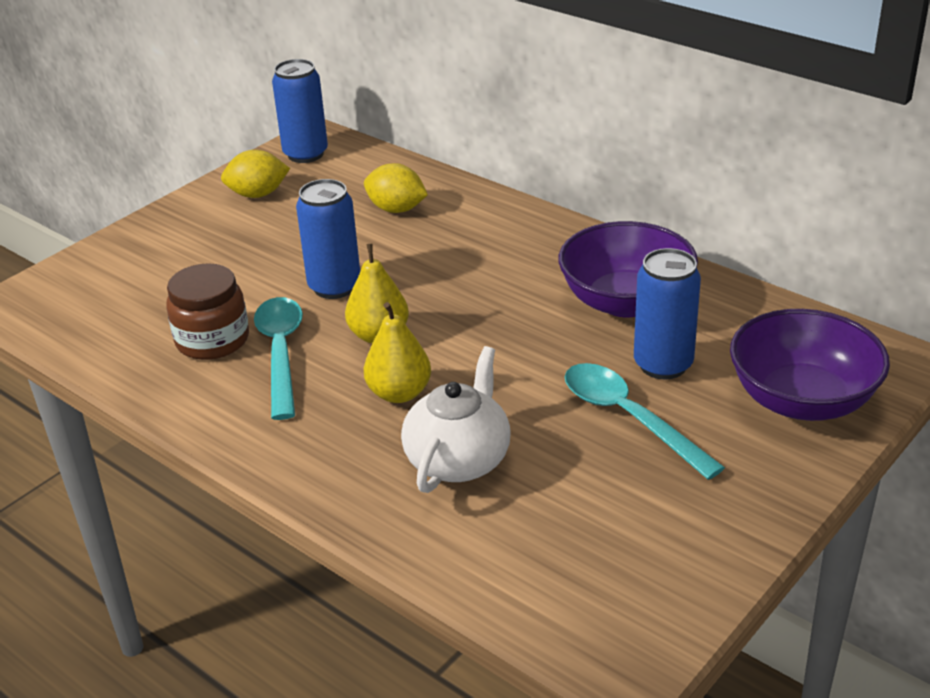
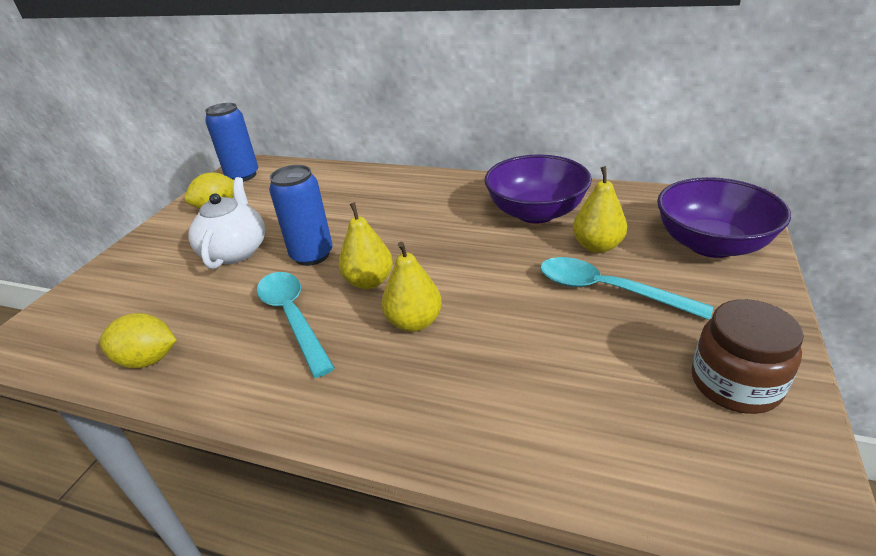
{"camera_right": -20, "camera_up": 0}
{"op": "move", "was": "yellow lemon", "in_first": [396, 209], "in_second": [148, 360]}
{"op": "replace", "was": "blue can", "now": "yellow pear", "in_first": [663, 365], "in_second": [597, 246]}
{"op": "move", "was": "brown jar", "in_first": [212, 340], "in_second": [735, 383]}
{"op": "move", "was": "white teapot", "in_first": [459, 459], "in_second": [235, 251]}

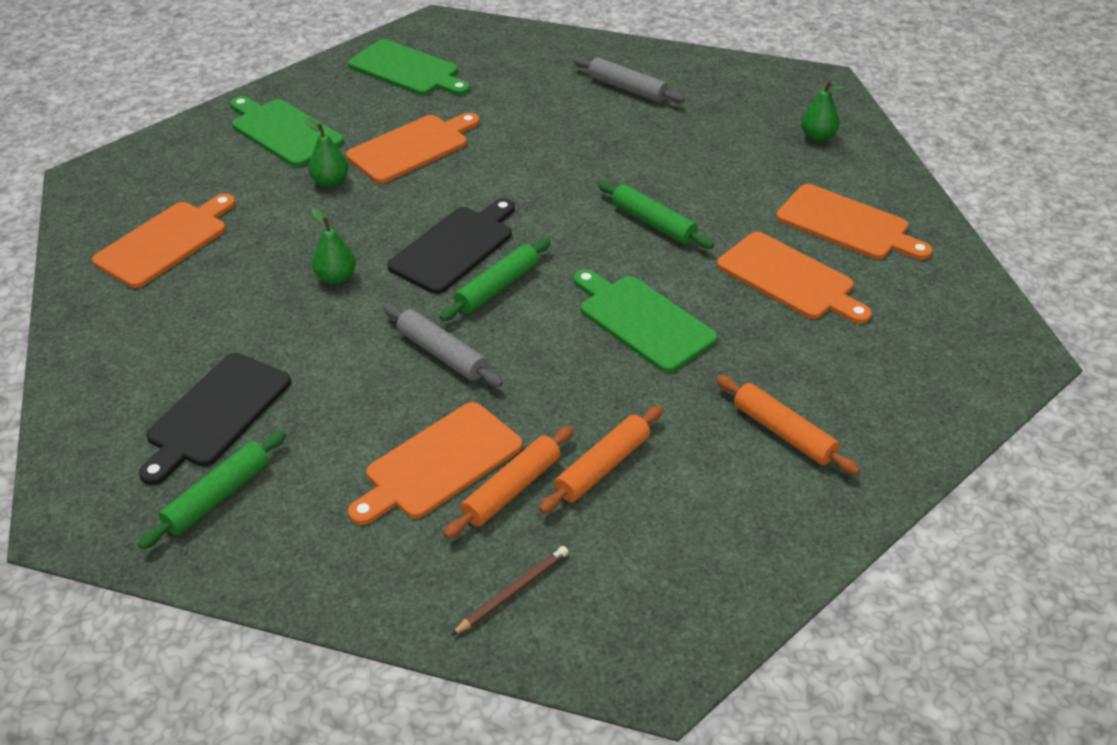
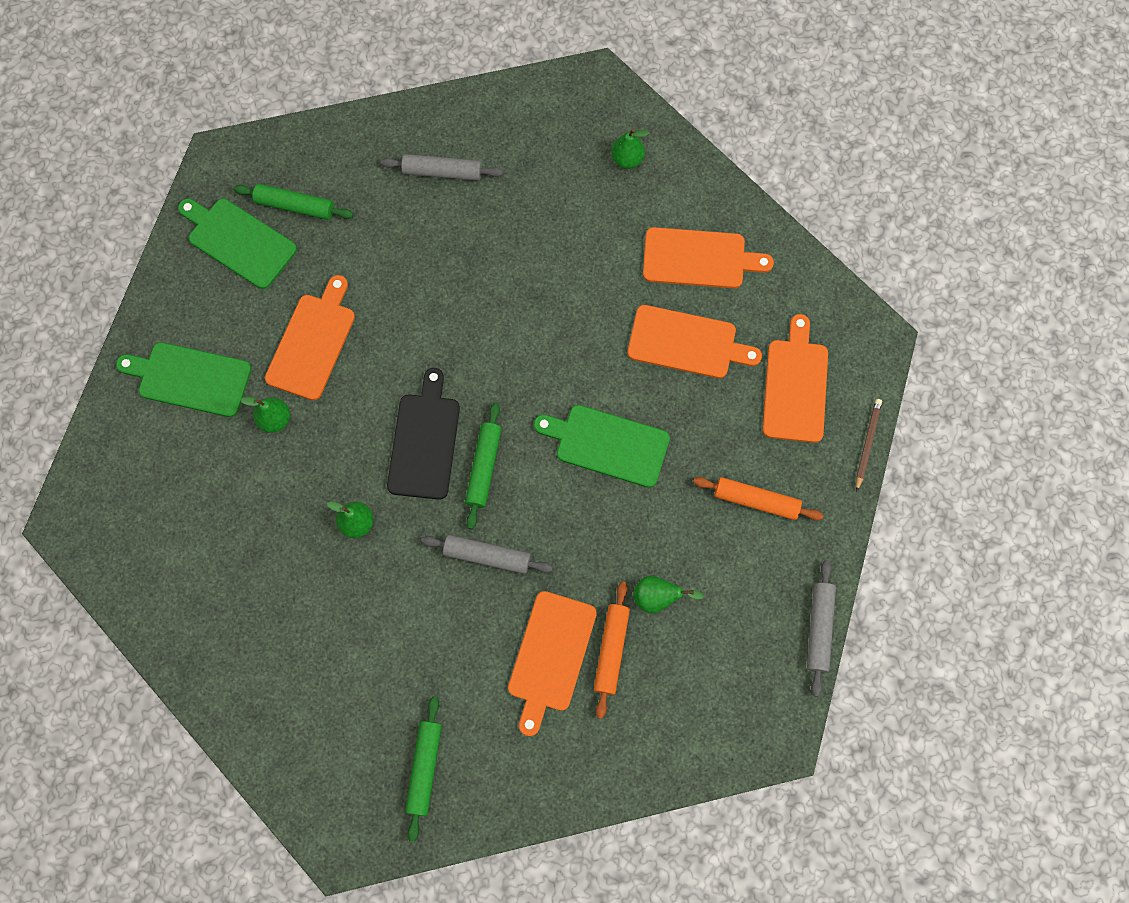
{"camera_right": -30, "camera_up": 30}
{"op": "rotate", "was": "green cutting board", "in_first": [407, 70], "in_second": [238, 241], "clockwise": -150}
{"op": "move", "was": "green rolling pin", "in_first": [653, 223], "in_second": [295, 206]}
{"op": "move", "was": "orange cutting board", "in_first": [165, 242], "in_second": [795, 386]}
{"op": "delete", "was": "black cutting board", "in_first": [216, 414]}
{"op": "replace", "was": "orange rolling pin", "now": "green pear", "in_first": [602, 467], "in_second": [657, 597]}
{"op": "move", "was": "brown pencil", "in_first": [512, 592], "in_second": [867, 444]}
{"op": "insert", "now": "grey rolling pin", "in_second": [819, 628]}

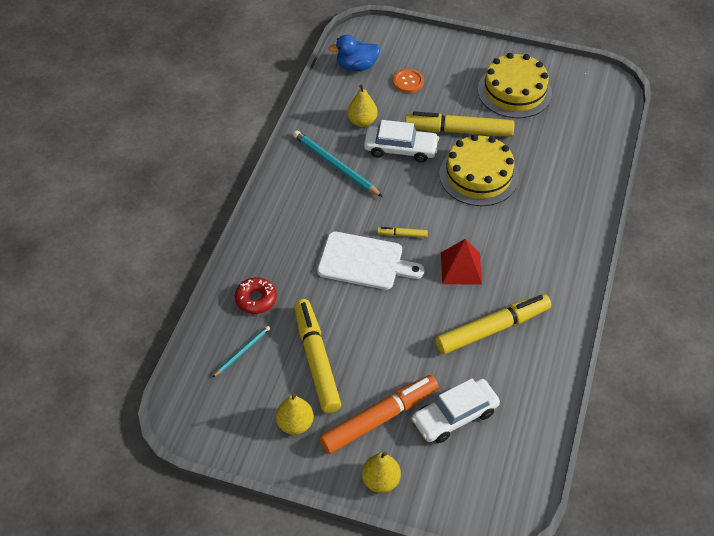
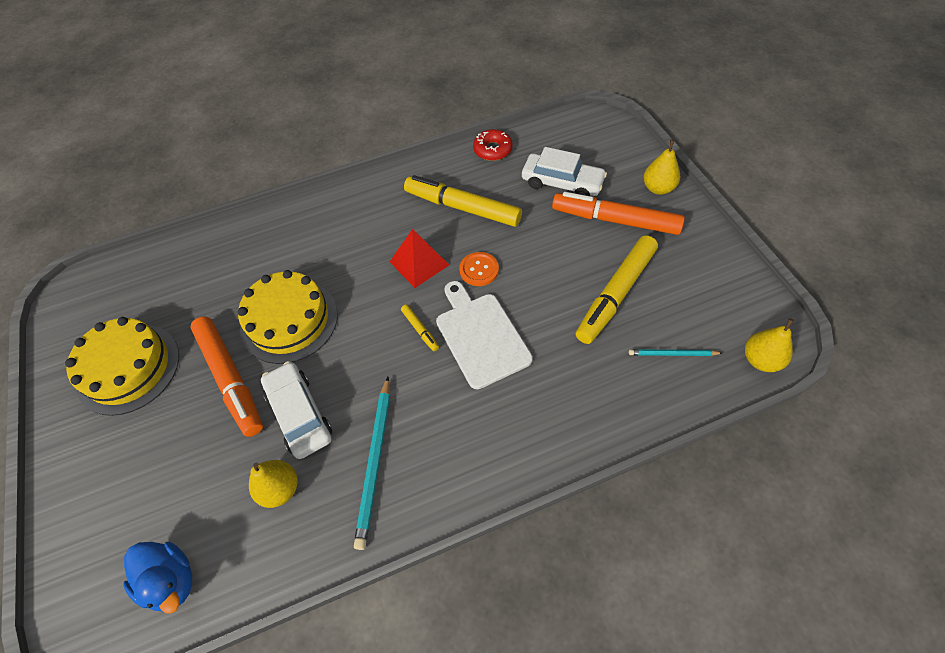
{"camera_right": -125, "camera_up": 5}
{"op": "move", "was": "orange button", "in_first": [408, 82], "in_second": [479, 270]}
{"op": "recolor", "was": "yellow marker", "now": "orange marker", "in_first": [459, 131], "in_second": [231, 379]}
{"op": "move", "was": "red donut", "in_first": [256, 299], "in_second": [492, 150]}
{"op": "move", "was": "yellow pear", "in_first": [295, 424], "in_second": [761, 360]}

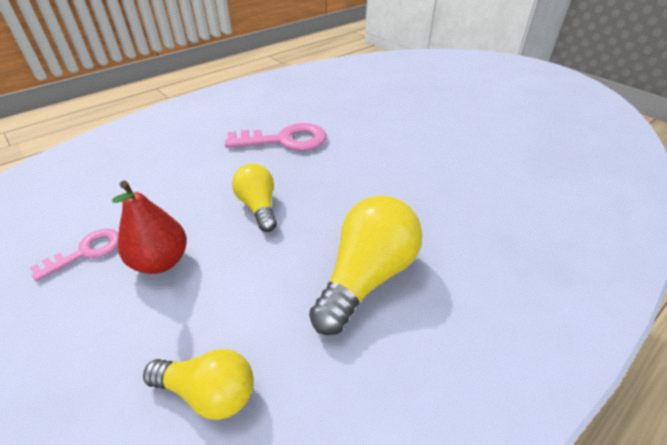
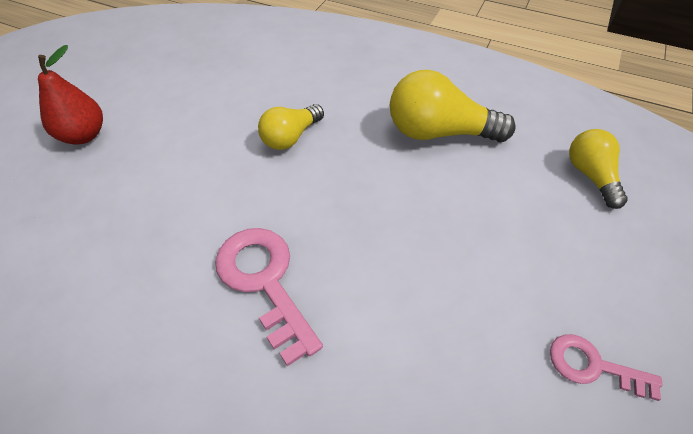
{"camera_right": -115, "camera_up": 10}
{"op": "move", "was": "yellow light bulb", "in_first": [258, 207], "in_second": [291, 137]}
{"op": "move", "was": "red pear", "in_first": [161, 261], "in_second": [83, 135]}

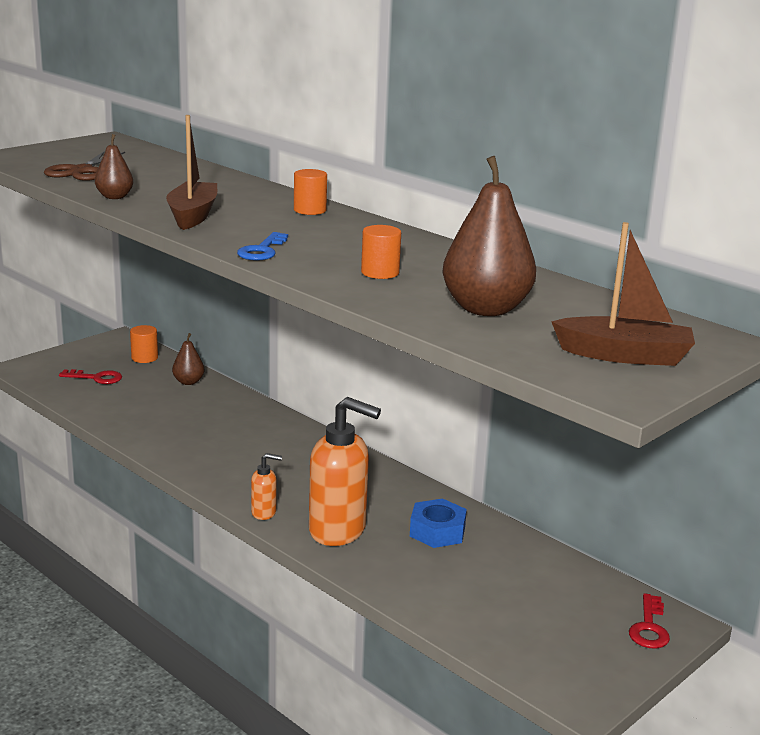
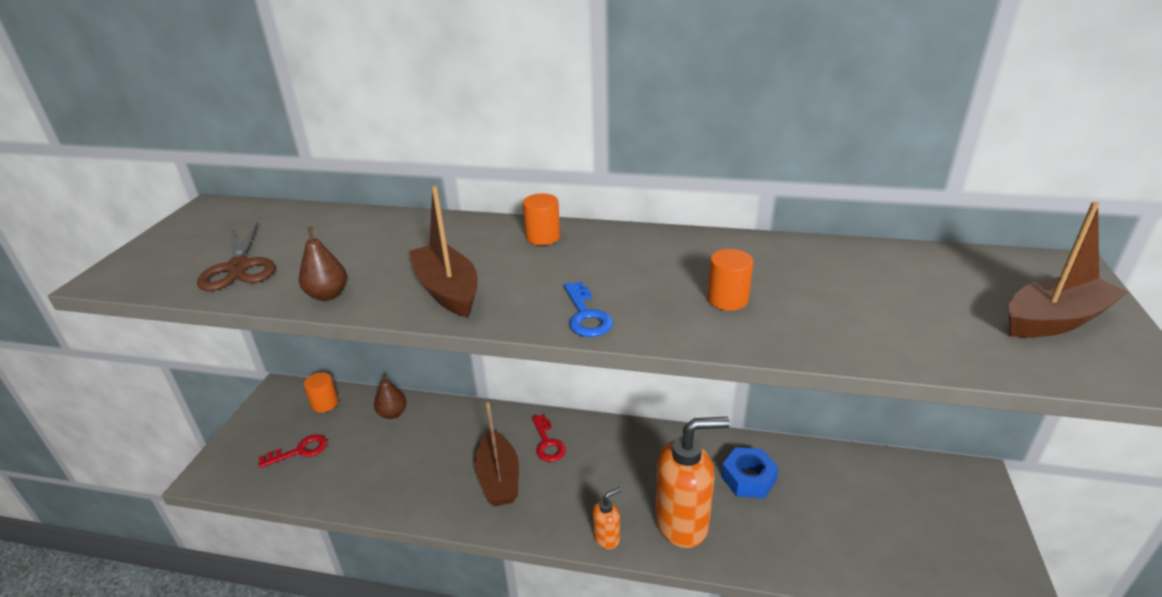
{"camera_right": -30, "camera_up": 10}
{"op": "delete", "was": "brown pear", "in_first": [486, 309]}
{"op": "move", "was": "red key", "in_first": [649, 627], "in_second": [547, 443]}
{"op": "insert", "now": "brown boat", "in_second": [499, 478]}

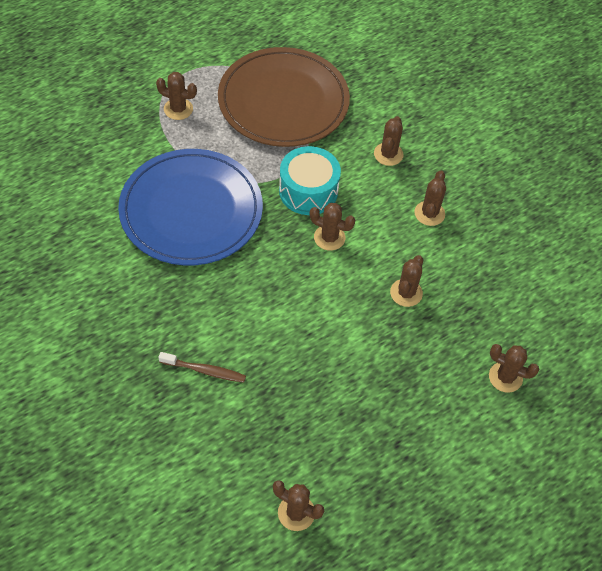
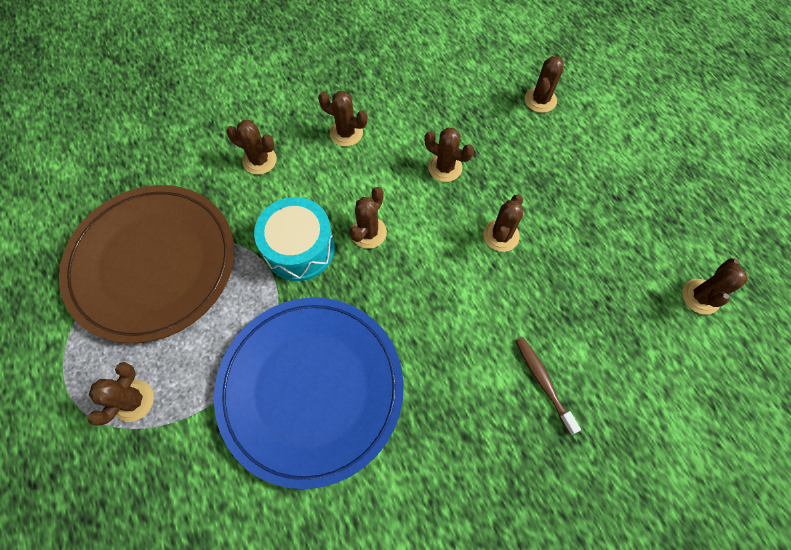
{"camera_right": -80, "camera_up": 10}
{"op": "rotate", "was": "brown toothbrush", "in_first": [205, 370], "in_second": [543, 382], "clockwise": -45}
{"op": "insert", "now": "brown cactus", "in_second": [501, 235]}

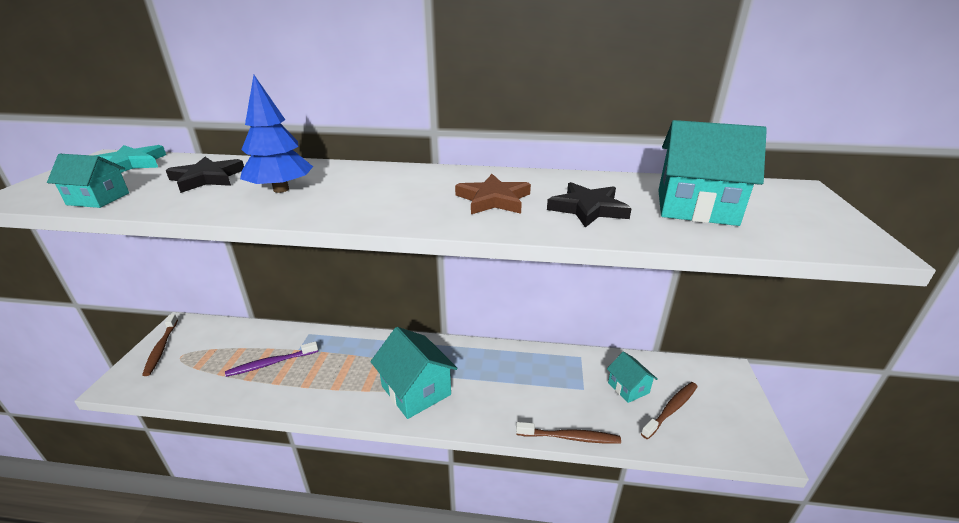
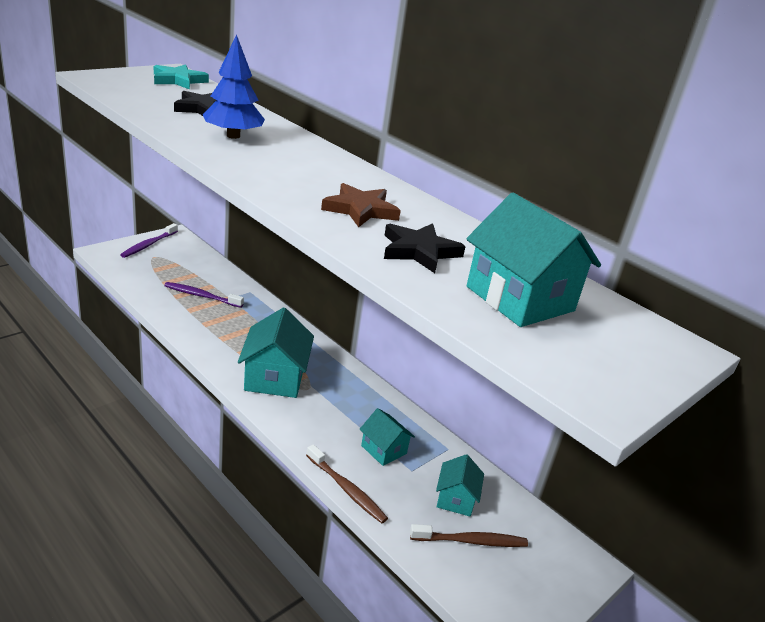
{"camera_right": 35, "camera_up": 0}
{"op": "move", "was": "turquoise house", "in_first": [98, 199], "in_second": [383, 449]}
{"op": "recolor", "was": "brown toothbrush", "now": "purple toothbrush", "in_first": [161, 348], "in_second": [148, 245]}

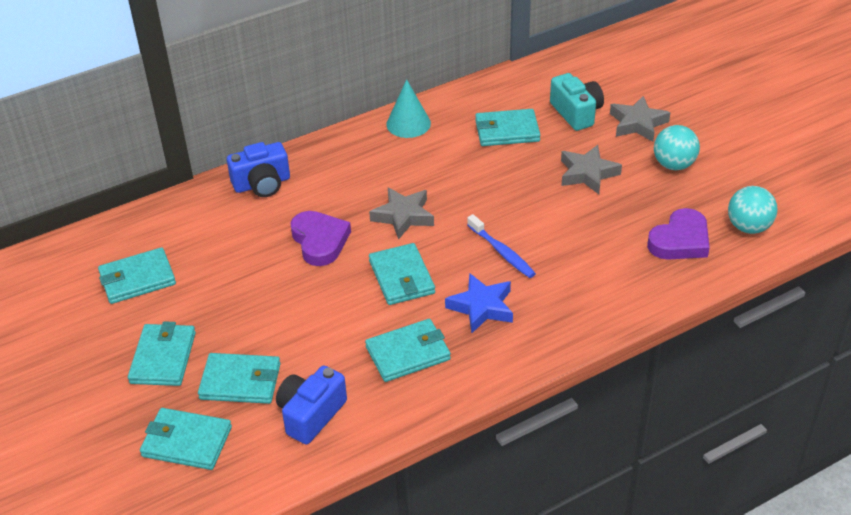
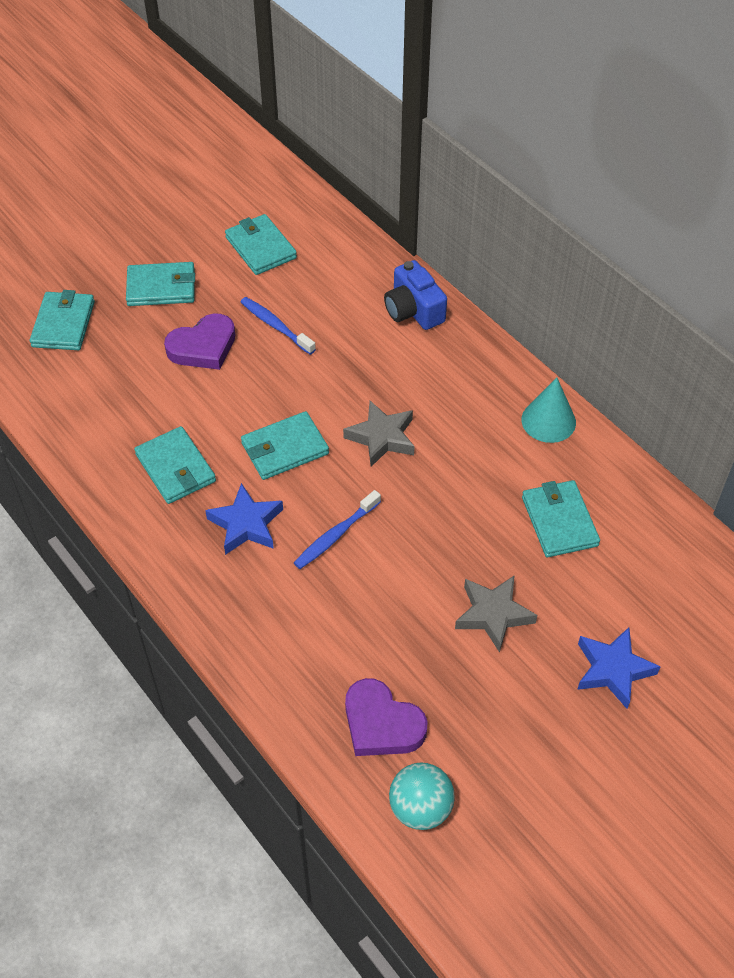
{"camera_right": 80, "camera_up": 10}
{"op": "delete", "was": "turquoise camera", "in_first": [576, 113]}
{"op": "recolor", "was": "grey star", "now": "blue star", "in_first": [637, 123], "in_second": [613, 670]}
{"op": "delete", "was": "turquoise ball", "in_first": [673, 165]}
{"op": "move", "was": "purple heart", "in_first": [320, 241], "in_second": [203, 347]}
{"op": "delete", "was": "turquoise wallet", "in_first": [240, 381]}
{"op": "delete", "was": "blue camera", "in_first": [311, 414]}
{"op": "insert", "now": "blue toothbrush", "in_second": [275, 326]}

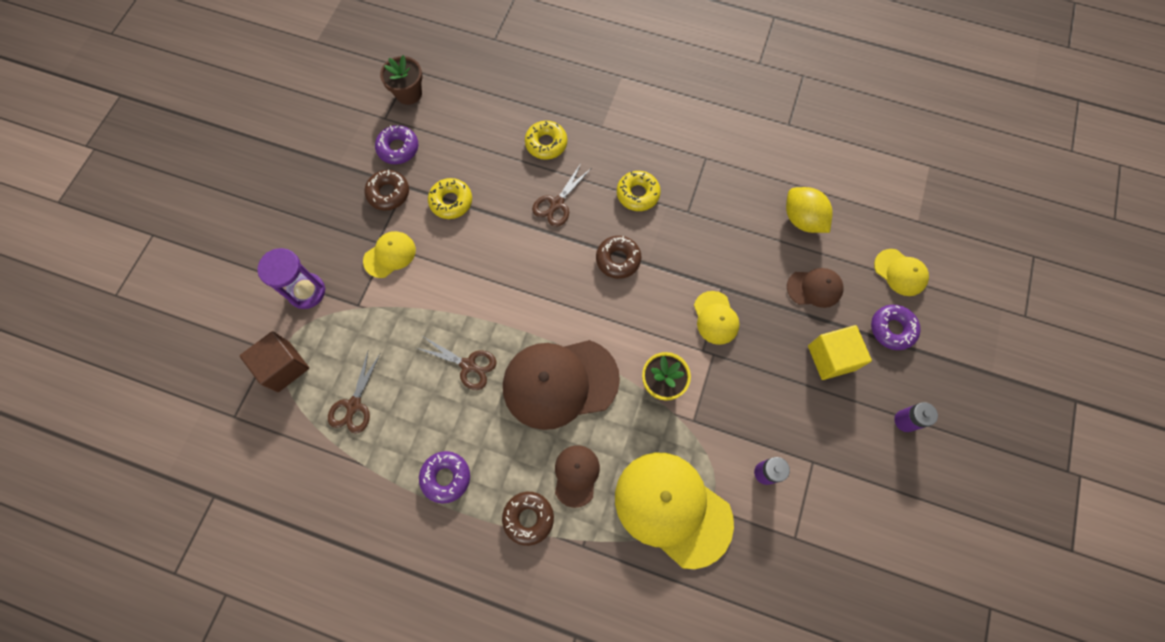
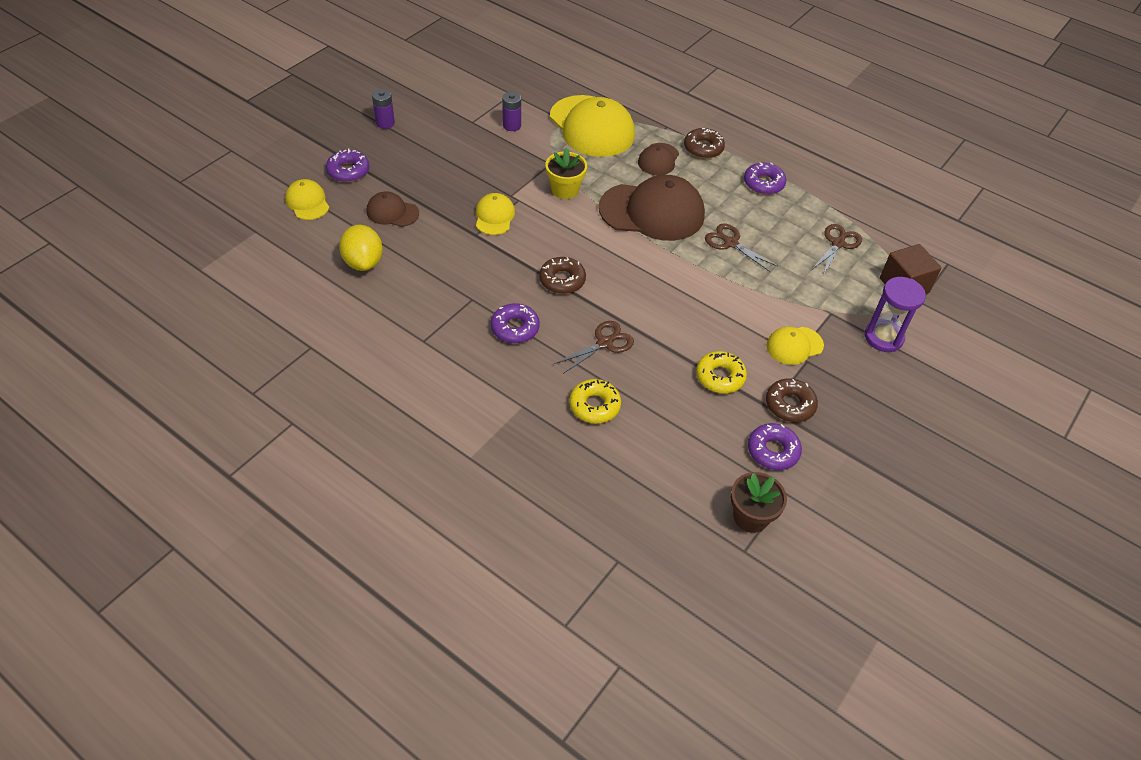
{"camera_right": -165, "camera_up": -20}
{"op": "recolor", "was": "yellow donut", "now": "purple donut", "in_first": [638, 194], "in_second": [515, 328]}
{"op": "delete", "was": "yellow cube", "in_first": [831, 358]}

